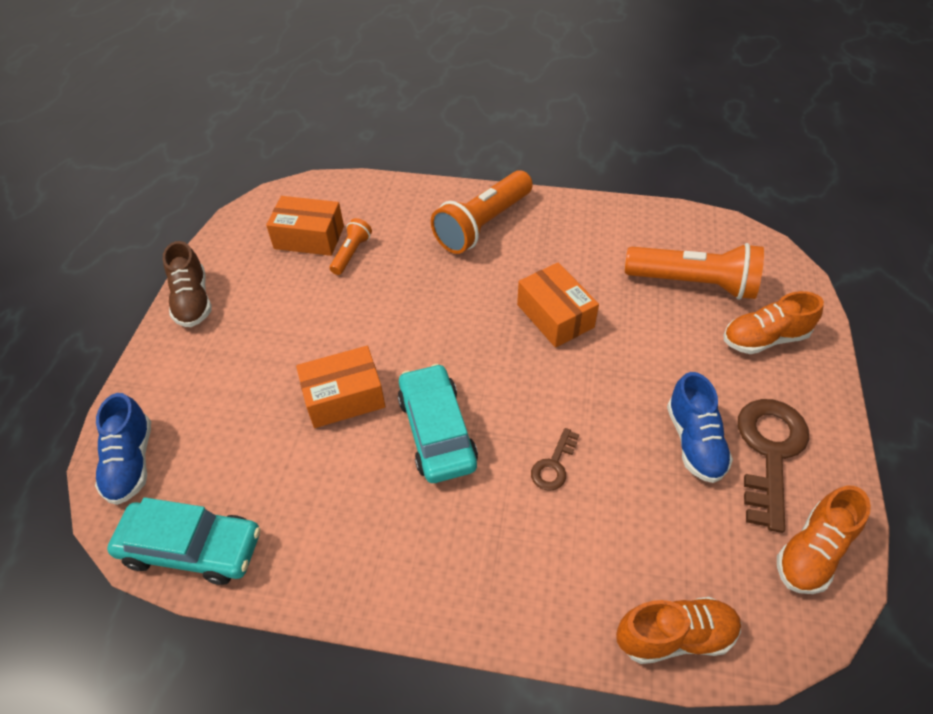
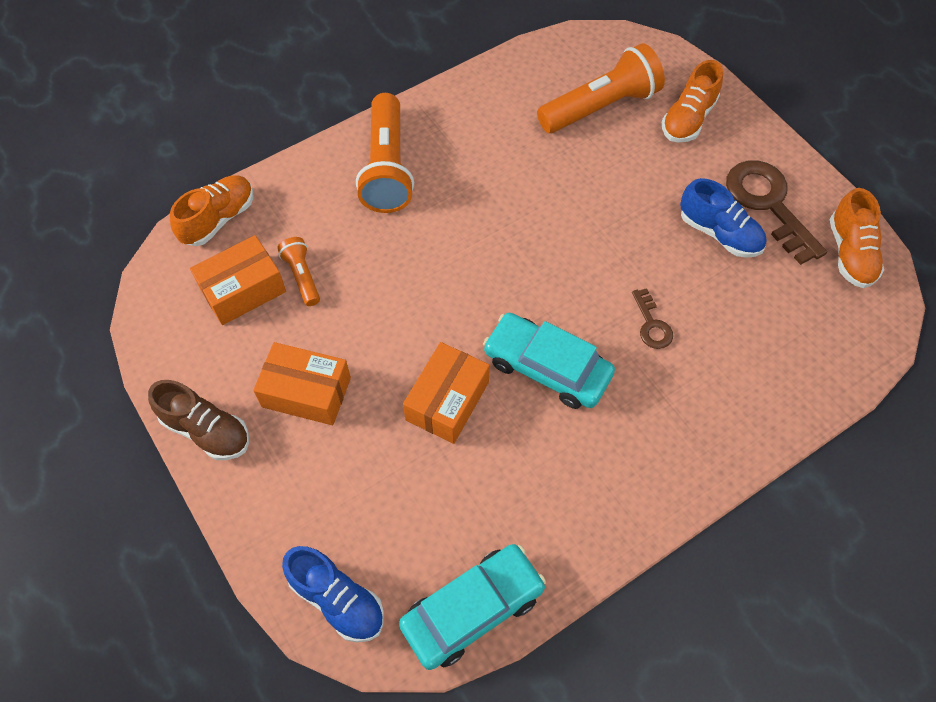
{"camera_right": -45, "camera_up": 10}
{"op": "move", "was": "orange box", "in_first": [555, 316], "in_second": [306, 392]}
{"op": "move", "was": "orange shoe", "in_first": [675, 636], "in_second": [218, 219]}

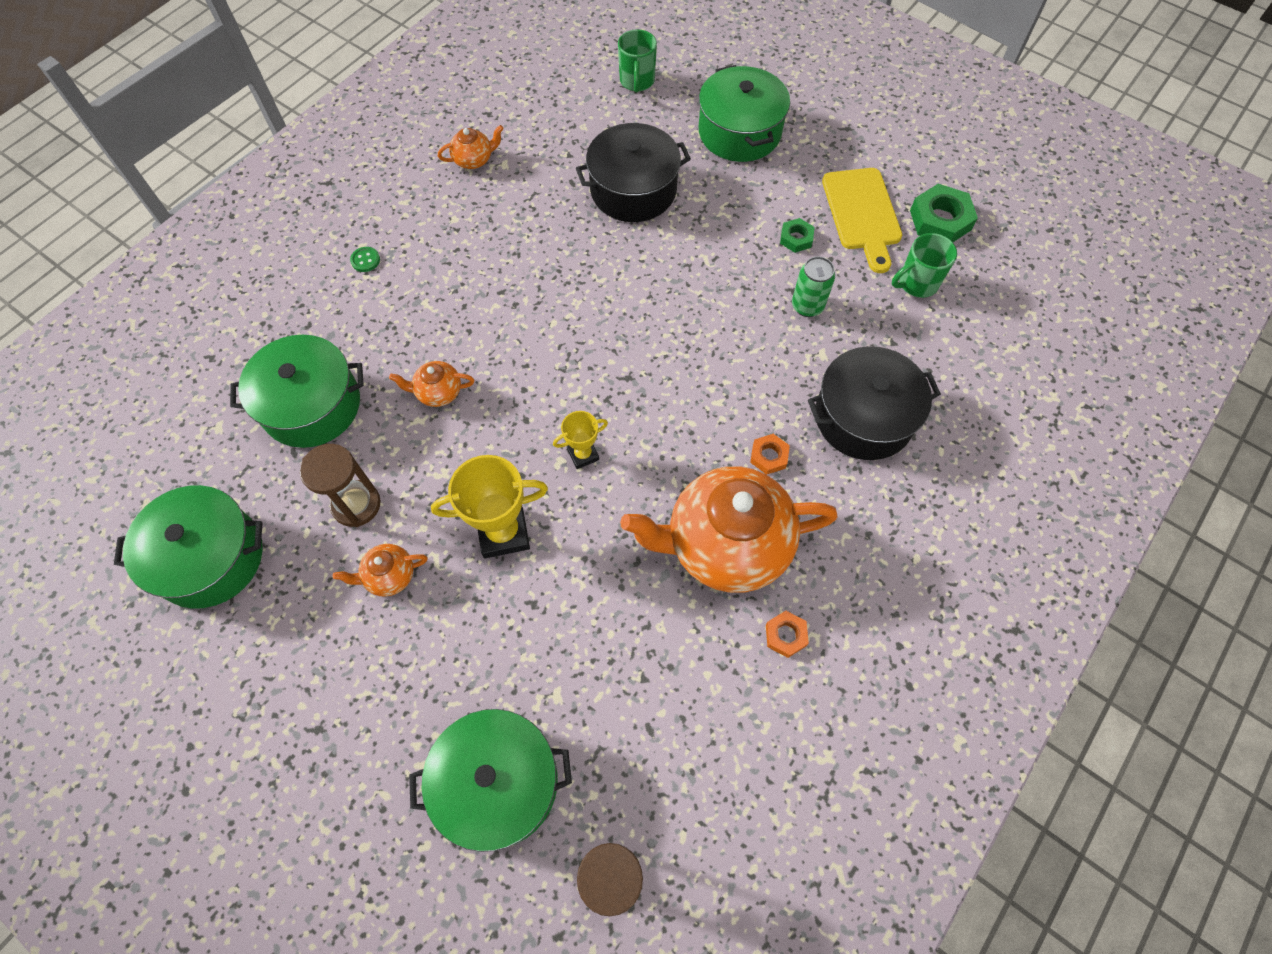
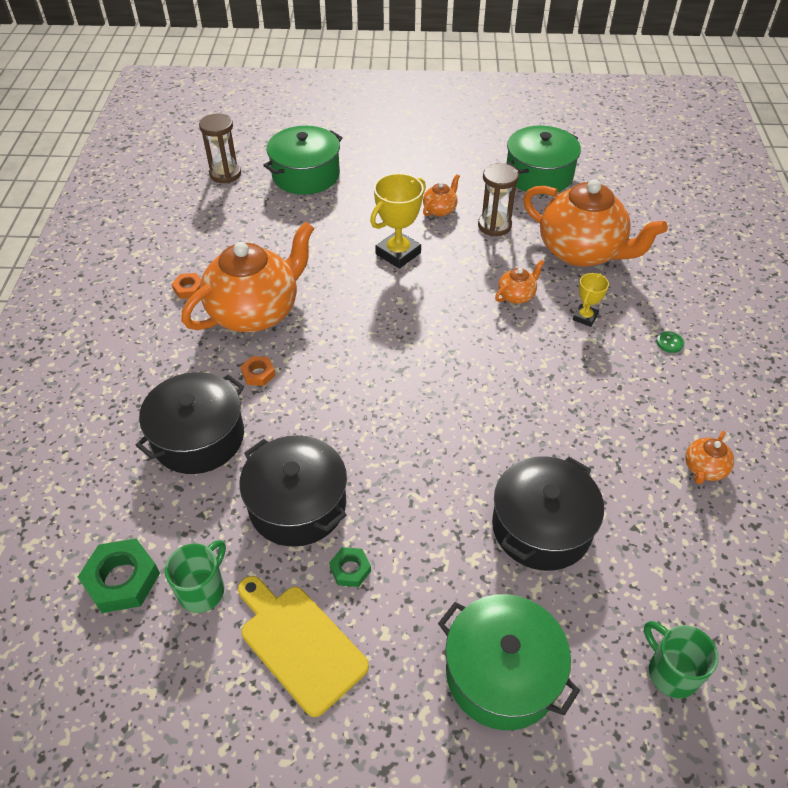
{"camera_right": 145, "camera_up": -15}
{"op": "move", "was": "green nut", "in_first": [940, 220], "in_second": [122, 579]}
{"op": "replace", "was": "green can", "now": "black pot", "in_first": [807, 306], "in_second": [297, 504]}
{"op": "replace", "was": "green pot", "now": "orange teapot", "in_first": [311, 405], "in_second": [581, 251]}
{"op": "move", "was": "yellow trophy", "in_first": [583, 454], "in_second": [585, 317]}

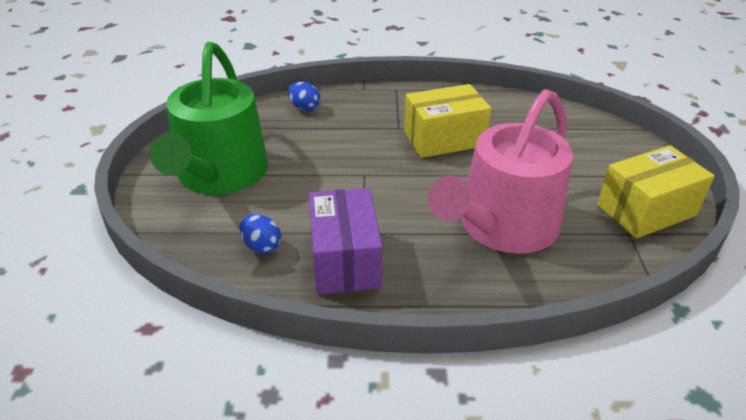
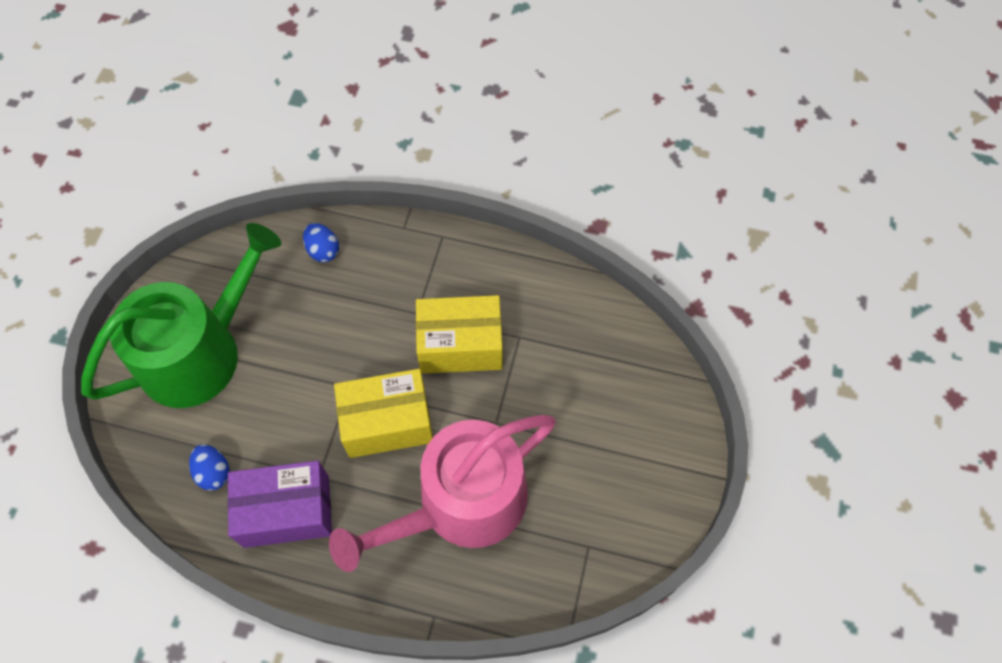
{"camera_right": 15, "camera_up": 25}
{"op": "rotate", "was": "green watering can", "in_first": [219, 174], "in_second": [200, 351], "clockwise": -150}
{"op": "move", "was": "yellow box", "in_first": [646, 210], "in_second": [387, 422]}
{"op": "rotate", "was": "purple box", "in_first": [344, 260], "in_second": [286, 511], "clockwise": 75}

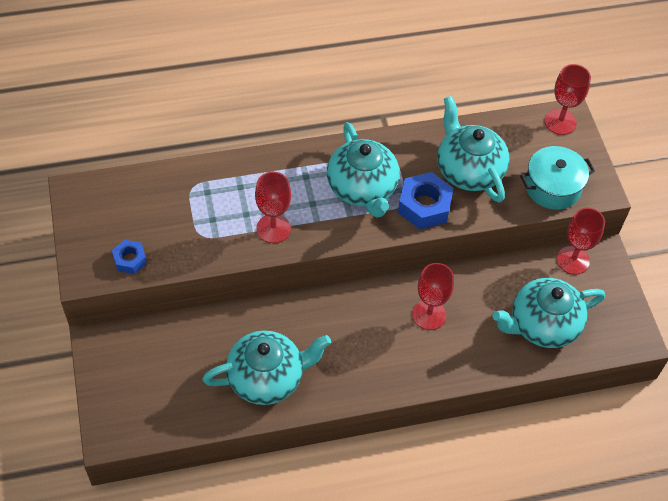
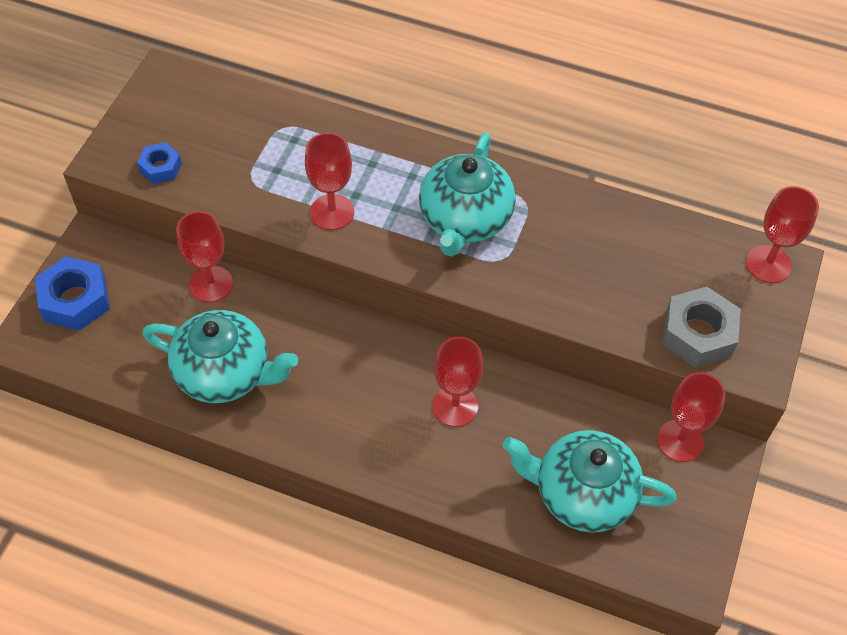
{"camera_right": 35, "camera_up": 0}
{"op": "delete", "was": "turquoise teapot", "in_first": [468, 170]}
{"op": "replace", "was": "turquoise pot", "now": "grey nut", "in_first": [552, 187], "in_second": [697, 334]}
{"op": "move", "was": "blue nut", "in_first": [424, 206], "in_second": [75, 300]}
{"op": "insert", "now": "red goblet", "in_second": [211, 284]}

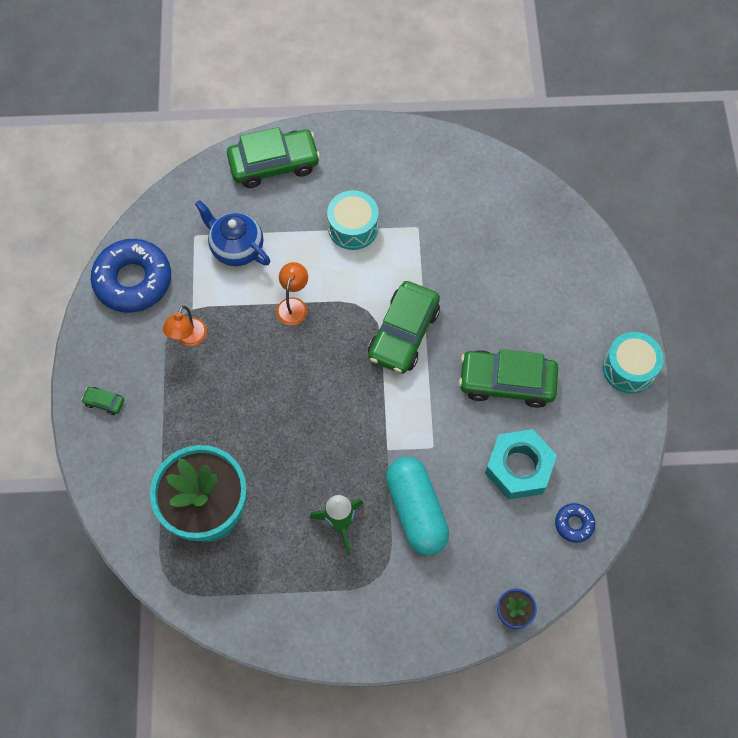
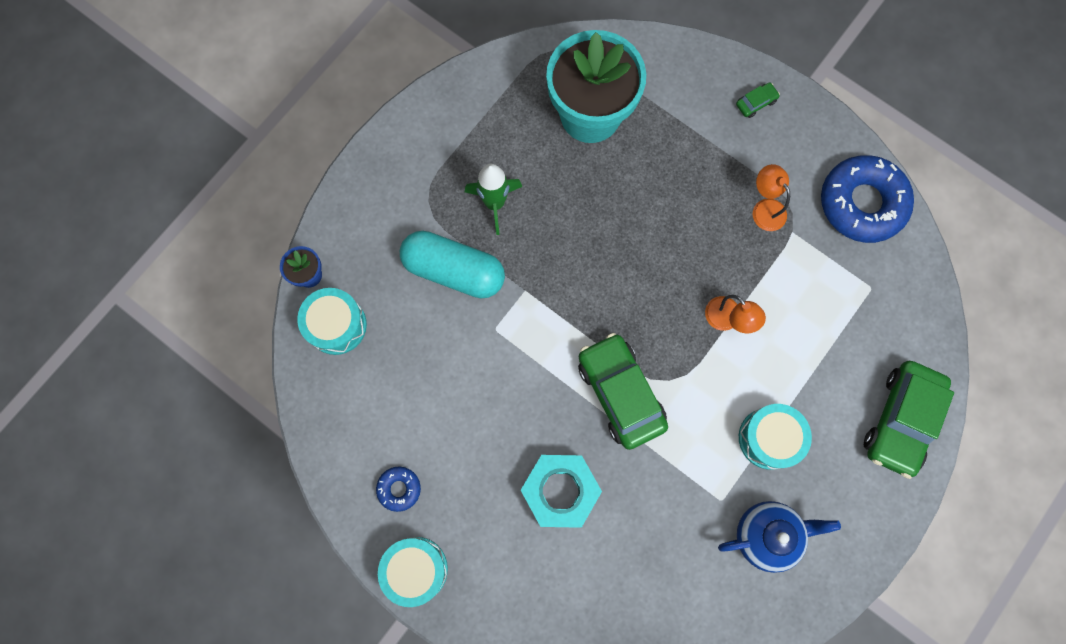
{"camera_right": 130, "camera_up": 10}
{"op": "move", "was": "blue teapot", "in_first": [236, 248], "in_second": [767, 535]}
{"op": "delete", "was": "green car", "in_first": [506, 383]}
{"op": "move", "was": "turquoise nut", "in_first": [518, 467], "in_second": [560, 491]}
{"op": "move", "was": "blue donut", "in_first": [574, 524], "in_second": [399, 489]}
{"op": "insert", "now": "turquoise drum", "in_second": [336, 325]}

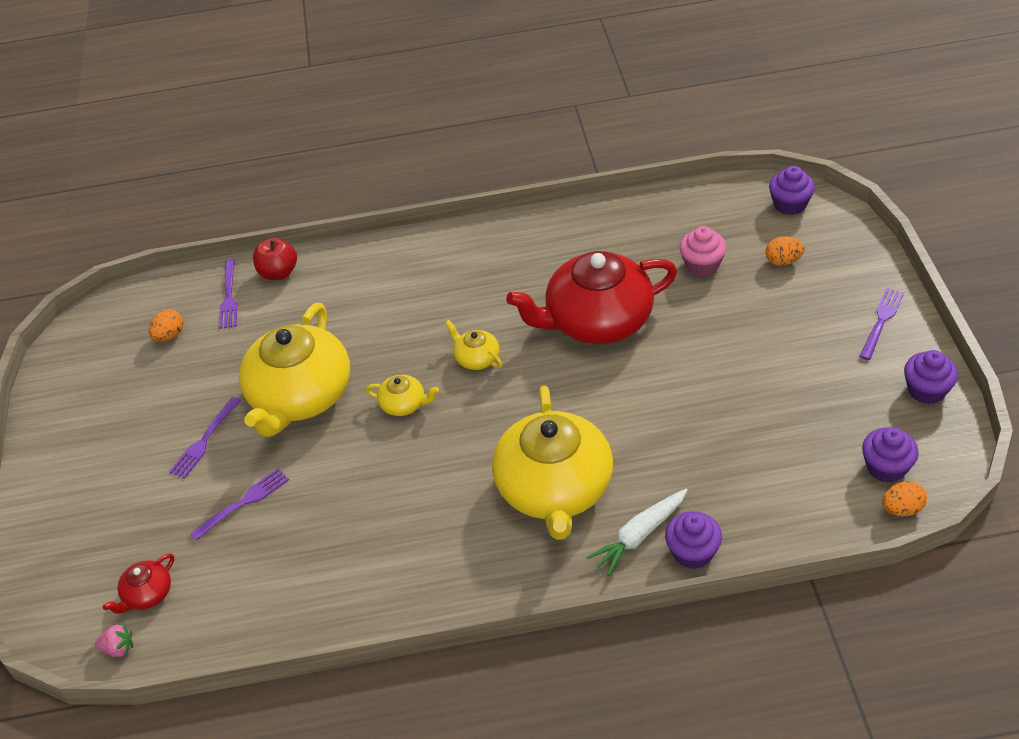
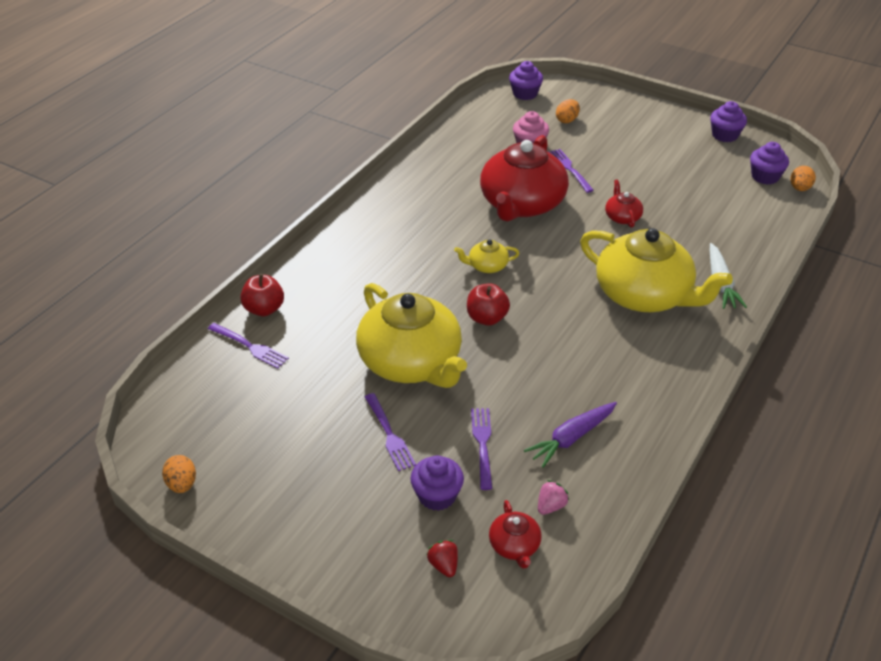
{"camera_right": -55, "camera_up": -5}
{"op": "move", "was": "purple fork", "in_first": [881, 321], "in_second": [569, 169]}
{"op": "move", "was": "orange egg", "in_first": [169, 335], "in_second": [182, 484]}
{"op": "replace", "was": "yellow teapot", "now": "red apple", "in_first": [404, 404], "in_second": [487, 318]}
{"op": "move", "was": "purple cupcake", "in_first": [692, 552], "in_second": [437, 495]}
{"op": "move", "was": "pink strawberry", "in_first": [119, 648], "in_second": [551, 506]}
{"op": "insert", "now": "red teapot", "in_second": [622, 217]}
{"op": "insert", "now": "purple carrot", "in_second": [571, 438]}
{"op": "insert", "now": "red strawberry", "in_second": [444, 565]}

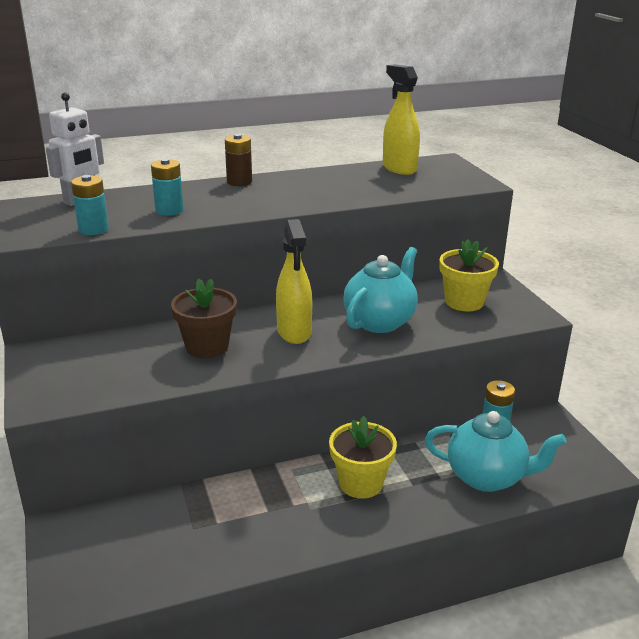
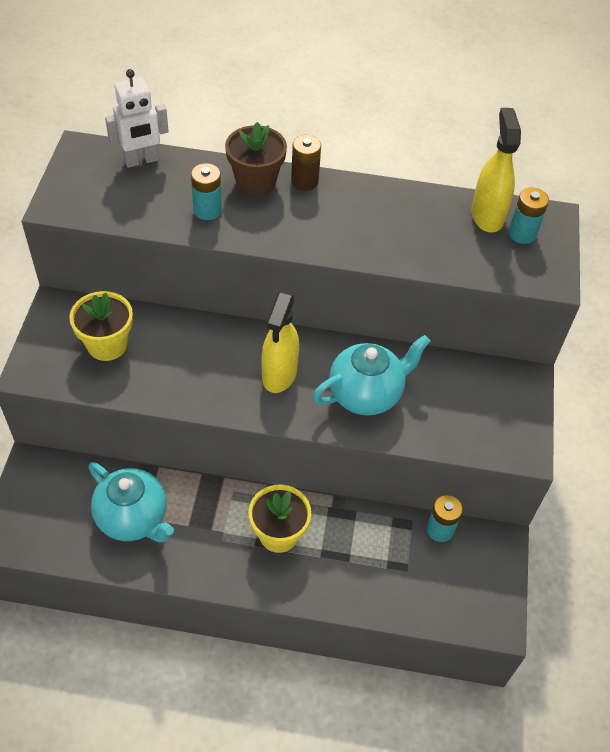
{"camera_right": 25, "camera_up": 25}
{"op": "move", "was": "turquoise battery", "in_first": [93, 229], "in_second": [522, 234]}
{"op": "move", "was": "yellow flower pot", "in_first": [464, 302], "in_second": [107, 345]}
{"op": "move", "was": "brown flower pot", "in_first": [207, 346], "in_second": [256, 182]}
{"op": "move", "was": "turquoise teapot", "in_first": [487, 477], "in_second": [133, 518]}

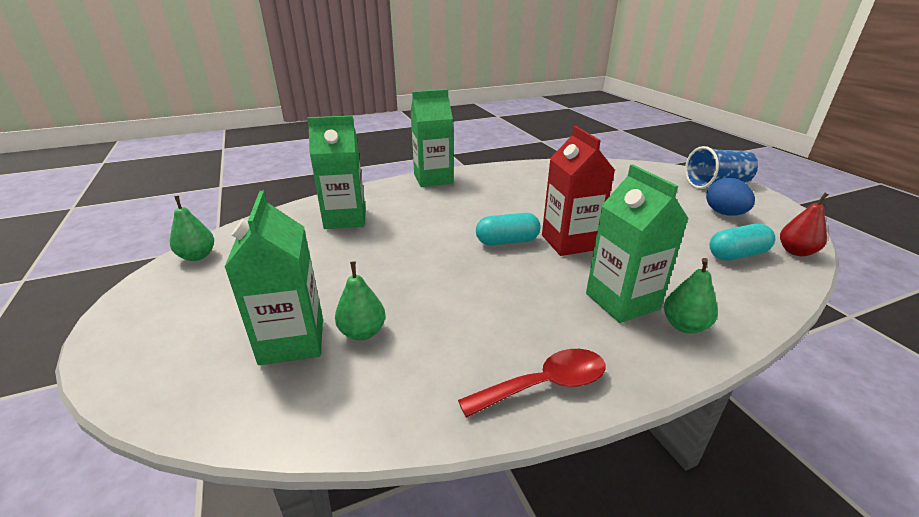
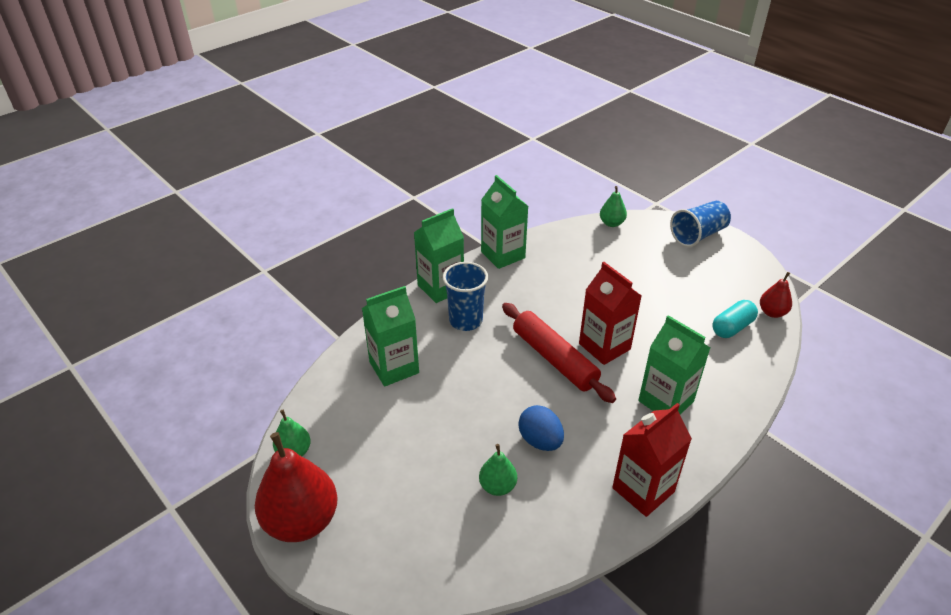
{"camera_right": -20, "camera_up": 10}
{"op": "move", "was": "blue egg", "in_first": [724, 213], "in_second": [540, 441]}
{"op": "move", "was": "green carton", "in_first": [292, 341], "in_second": [503, 255]}
{"op": "replace", "was": "turquoise capsule", "now": "red rolling pin", "in_first": [507, 241], "in_second": [554, 359]}
{"op": "move", "was": "green pear", "in_first": [684, 326], "in_second": [611, 223]}
{"op": "replace", "was": "red spoon", "now": "red carton", "in_first": [545, 385], "in_second": [643, 490]}
{"op": "insert", "now": "blue cup", "in_second": [466, 320]}
{"op": "insert", "now": "red pear", "in_second": [302, 521]}

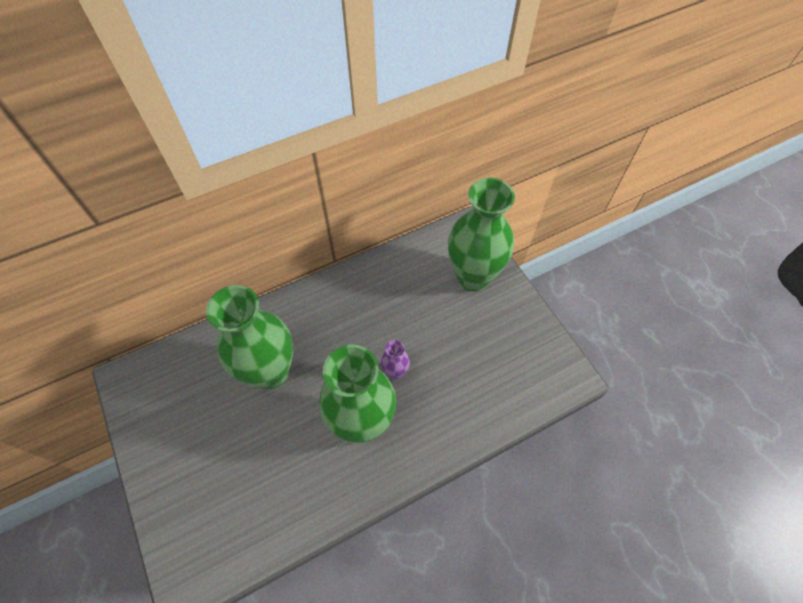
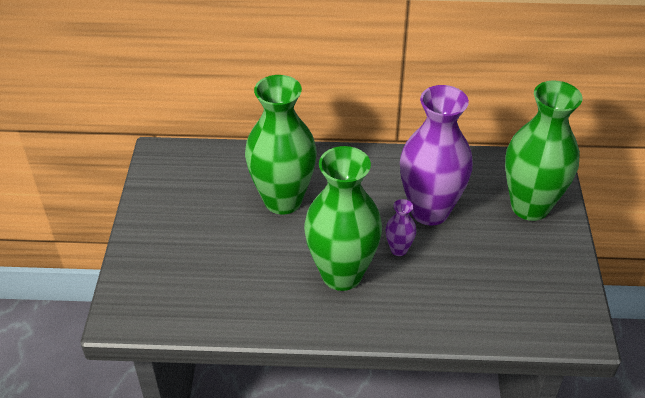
{"camera_right": 30, "camera_up": -15}
{"op": "insert", "now": "purple vase", "in_second": [429, 211]}

